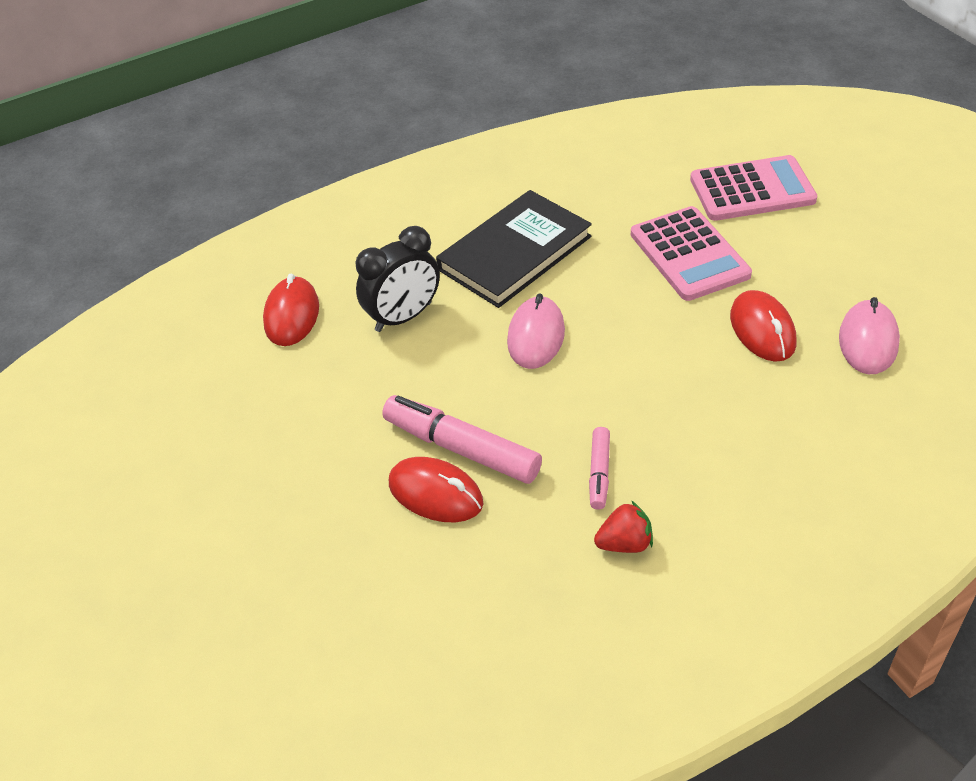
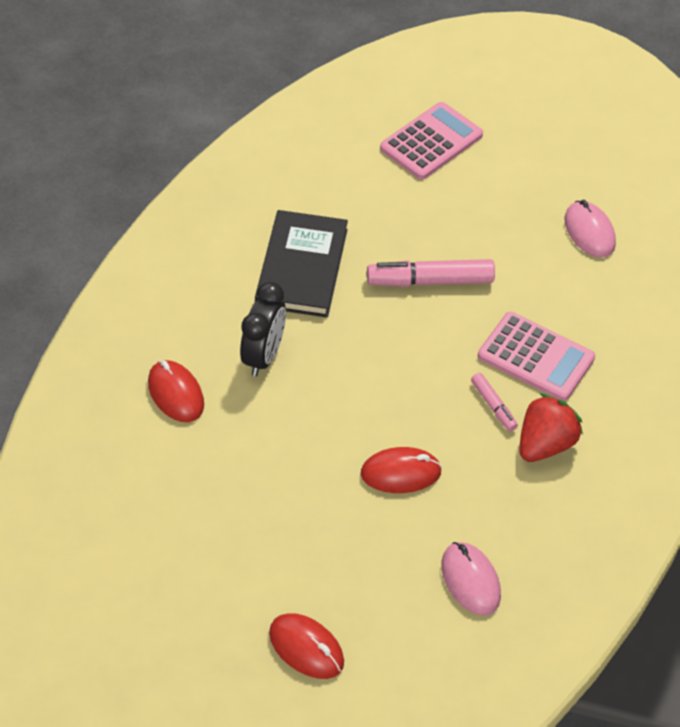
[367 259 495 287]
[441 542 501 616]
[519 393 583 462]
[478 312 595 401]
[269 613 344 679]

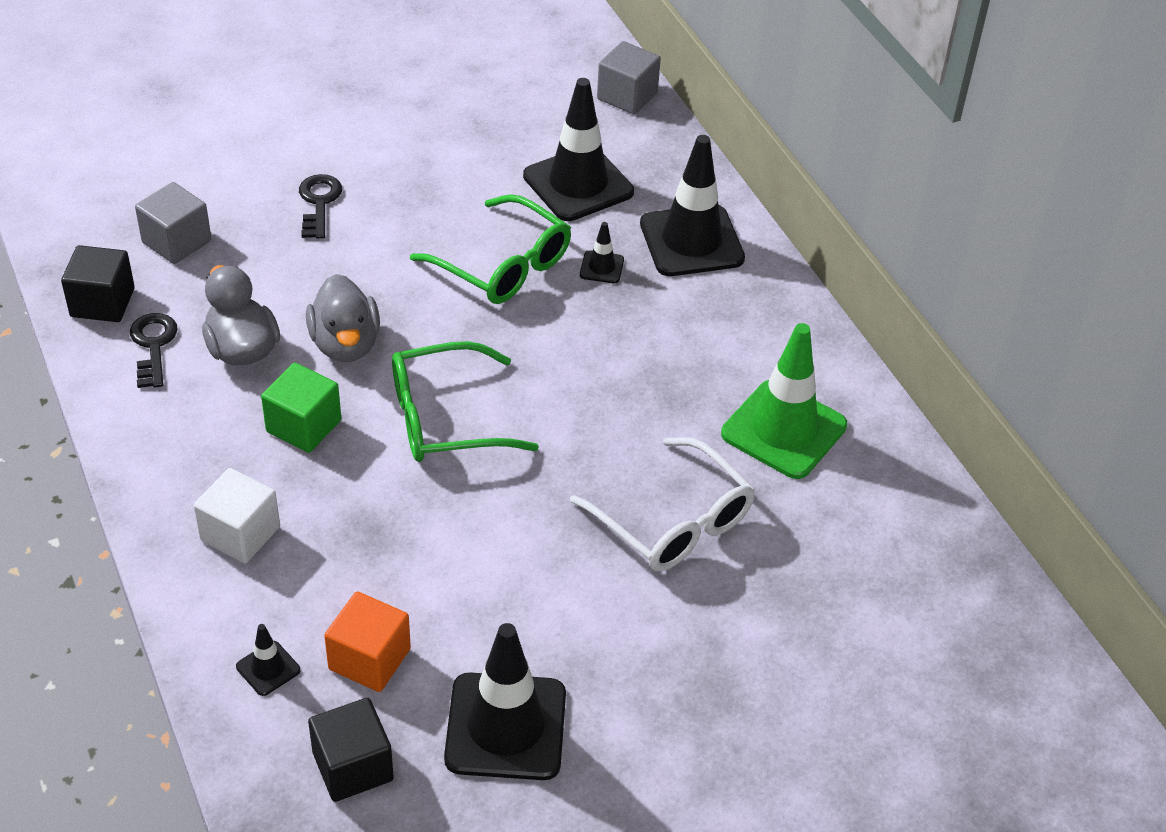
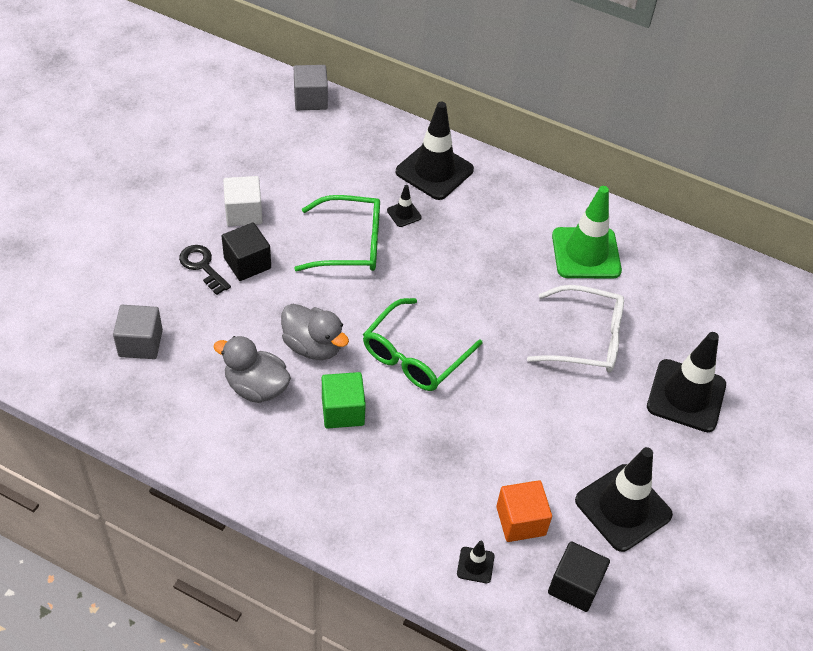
[222 223 271 281]
[130 313 178 388] (first image)
[223 176 262 226]
[647 332 726 432]

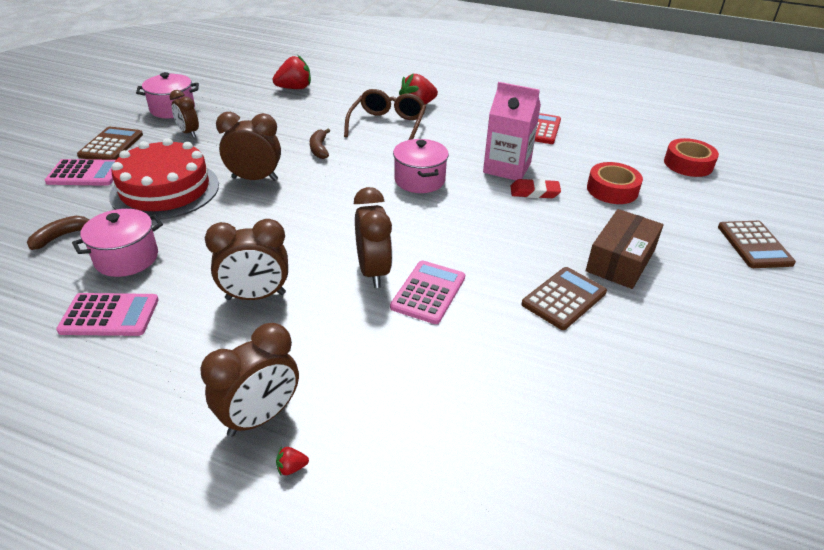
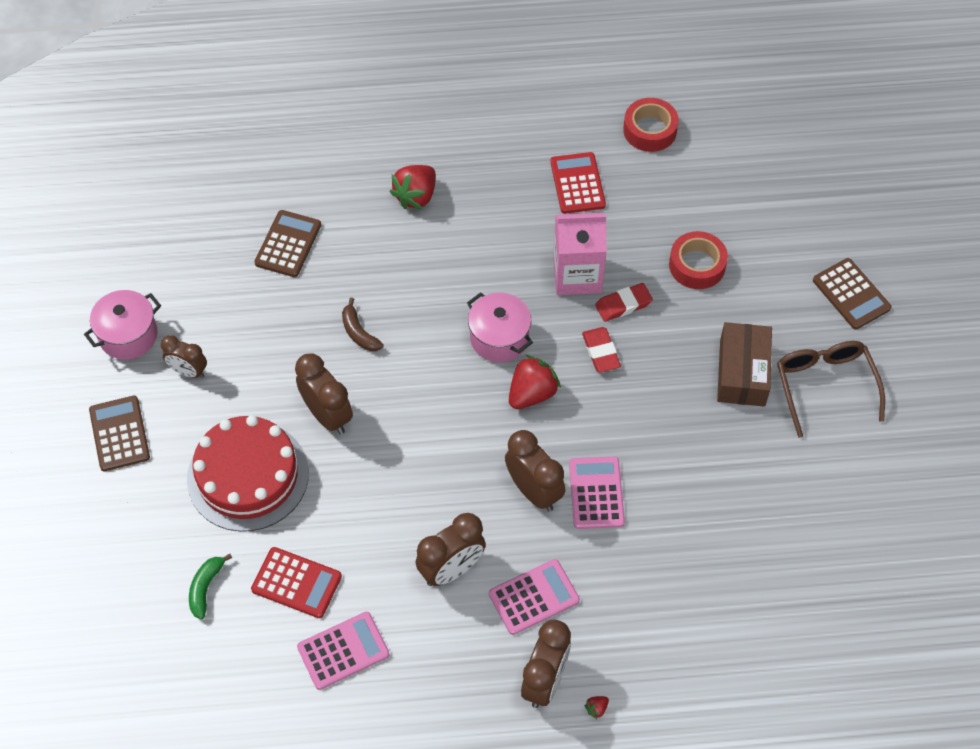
[189 554 232 619]
[489 559 580 635]
[251 547 342 618]
[295 353 353 435]
[509 355 561 409]
[777 341 885 438]
[254 210 321 277]
[623 98 679 152]
[582 327 621 373]

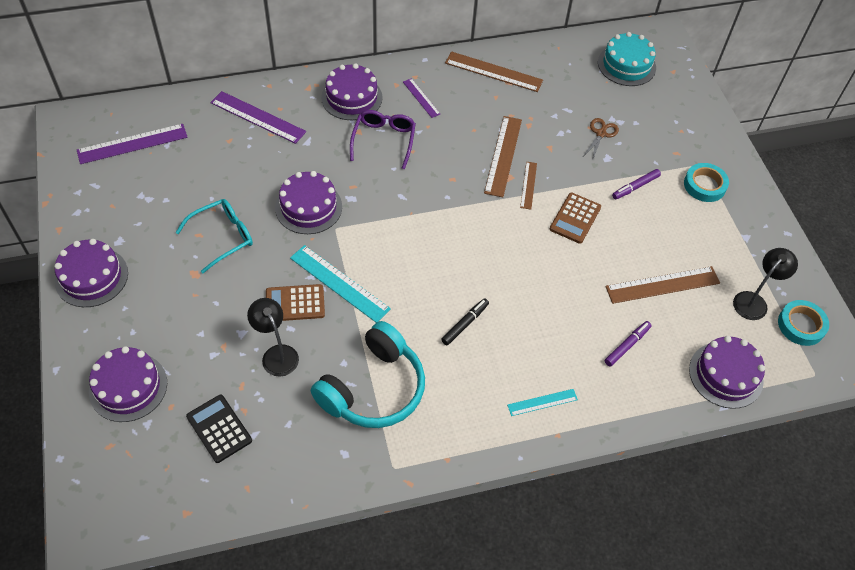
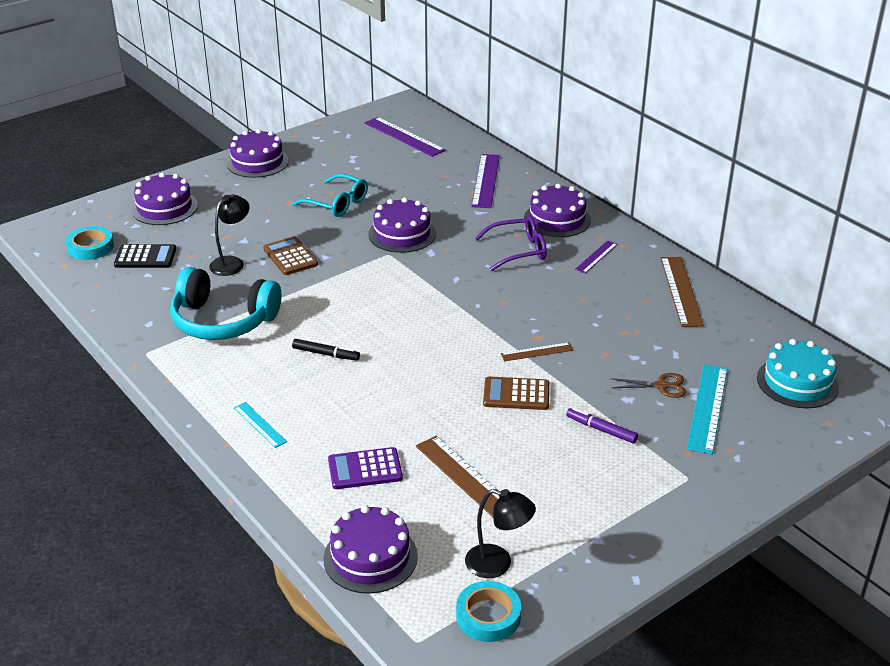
[114 244 176 268]
[687 364 727 454]
[484 116 522 197] (first image)
[328 447 403 489]
[66 226 114 260]

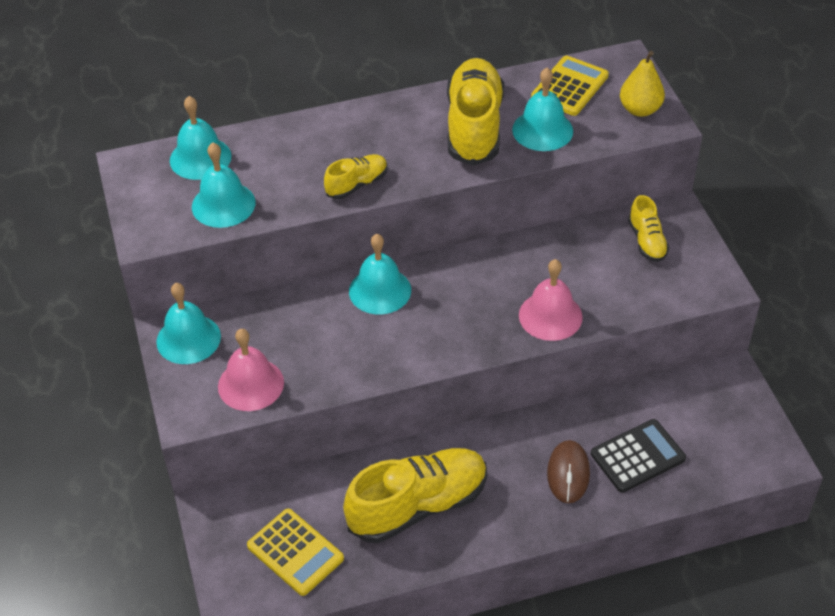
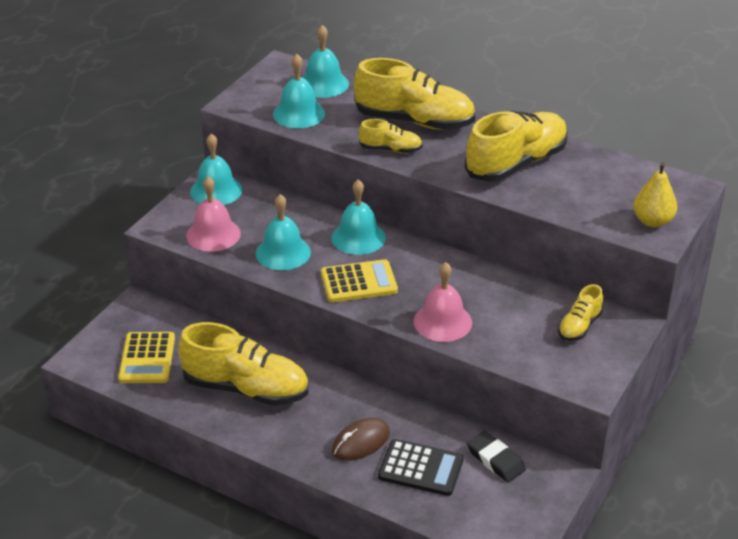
[256 194 311 270]
[321 259 398 302]
[354 58 476 130]
[467 431 526 483]

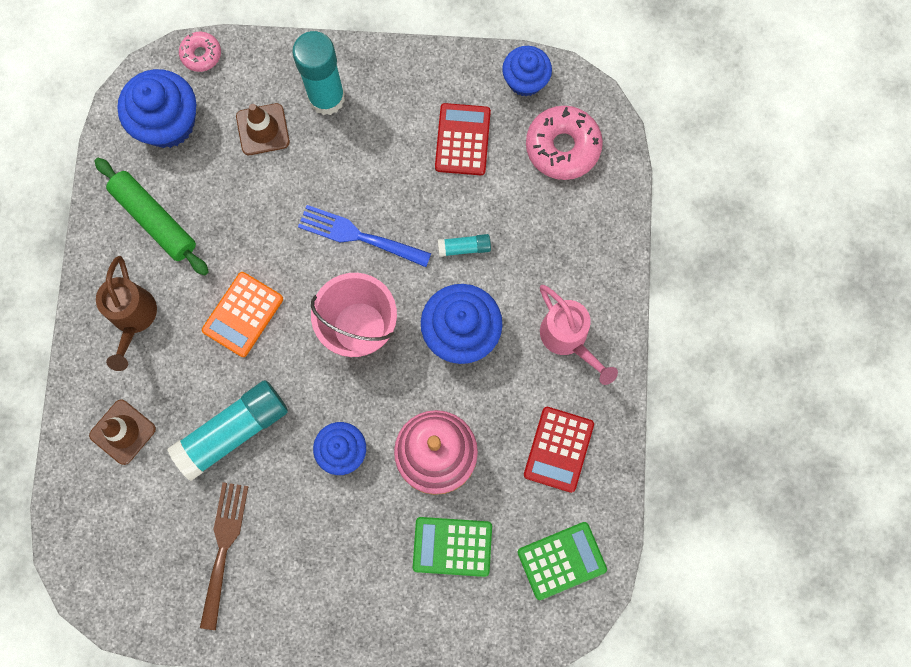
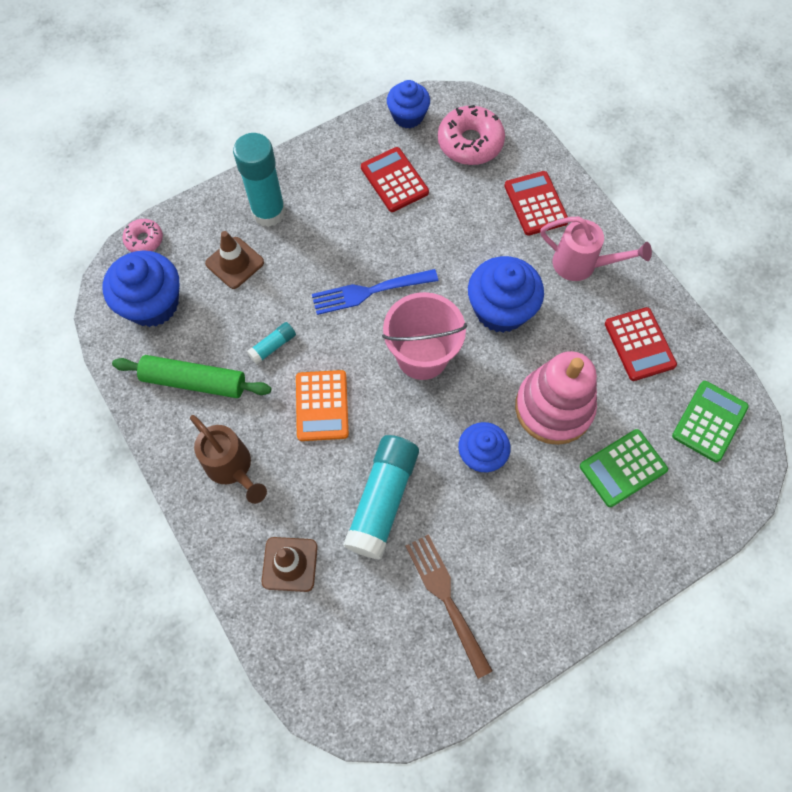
[247 322 296 364]
[504 171 568 236]

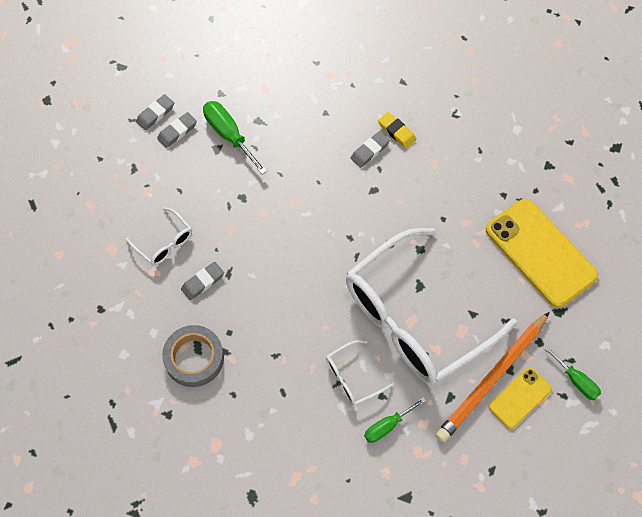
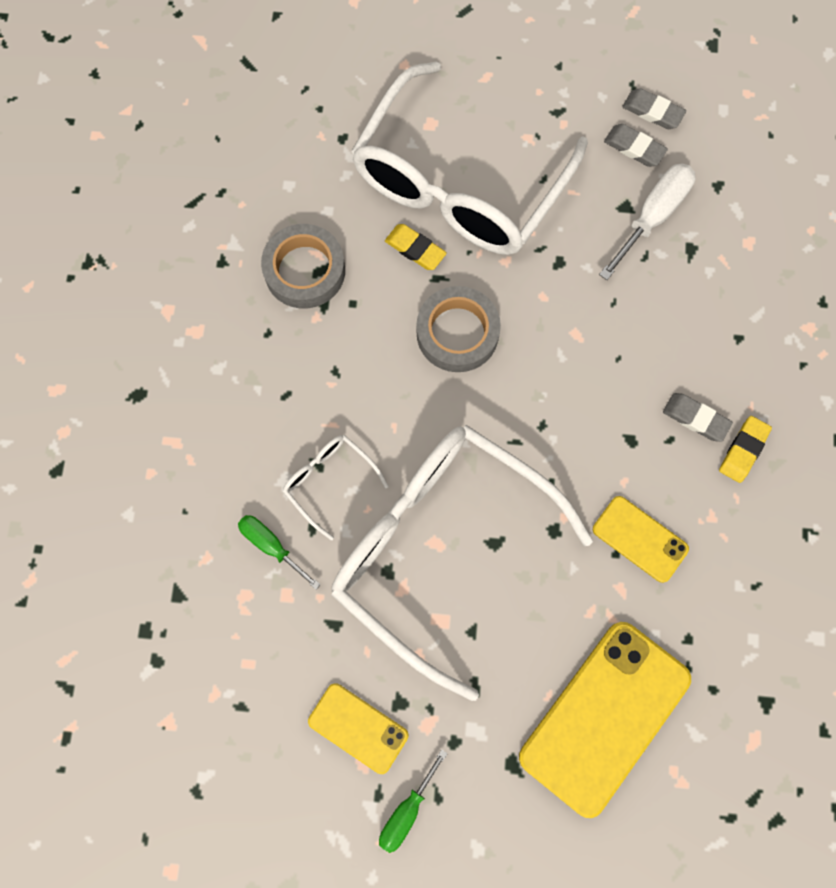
[351 61 588 255]
[385 224 447 270]
[599 163 696 280]
[435 312 550 442] (first image)
[416 286 501 372]
[593 496 689 583]

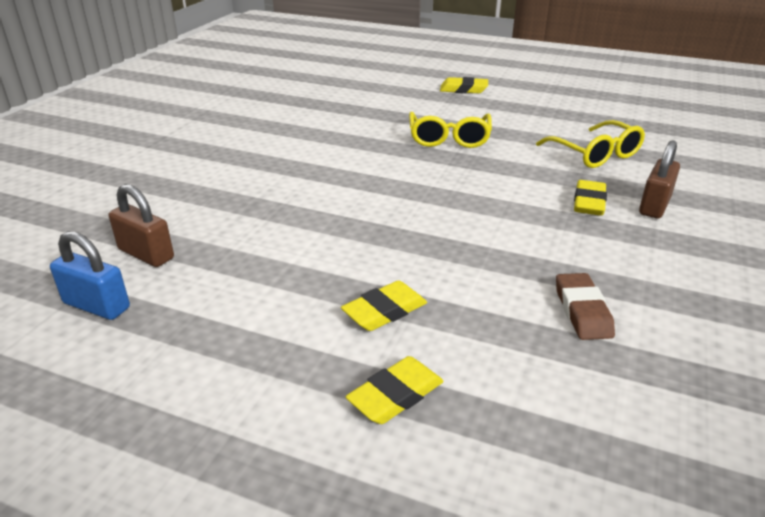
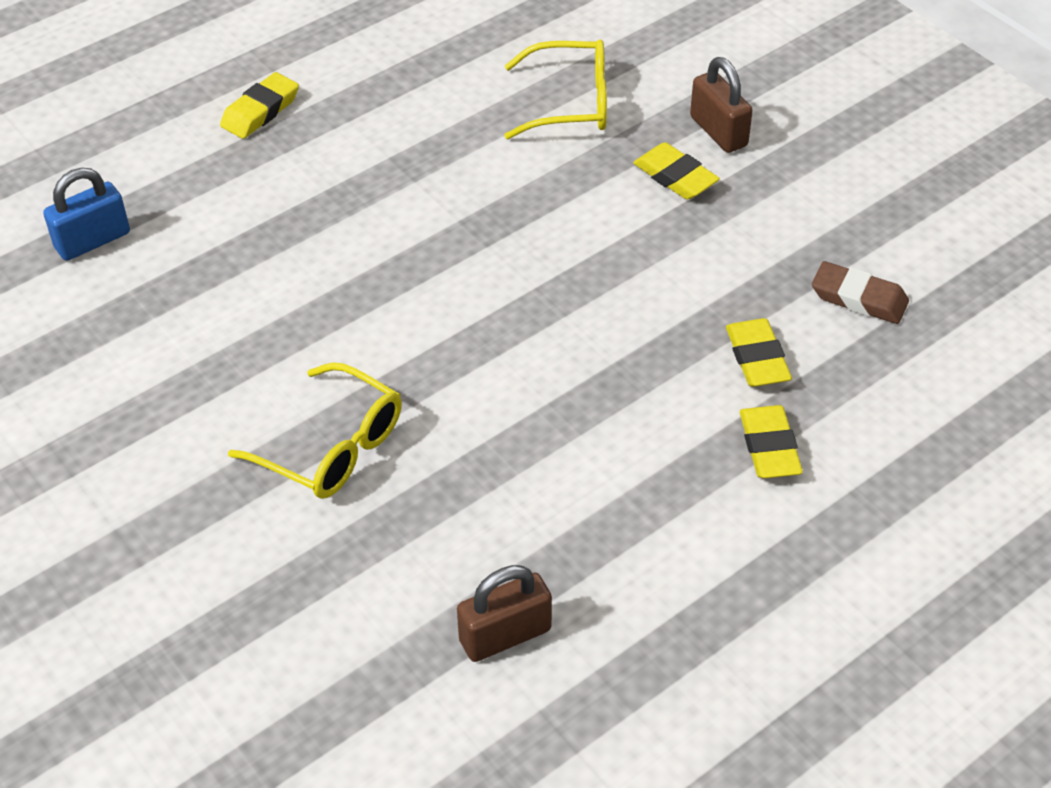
[43 168 130 261]
[726 318 792 387]
[228 363 402 499]

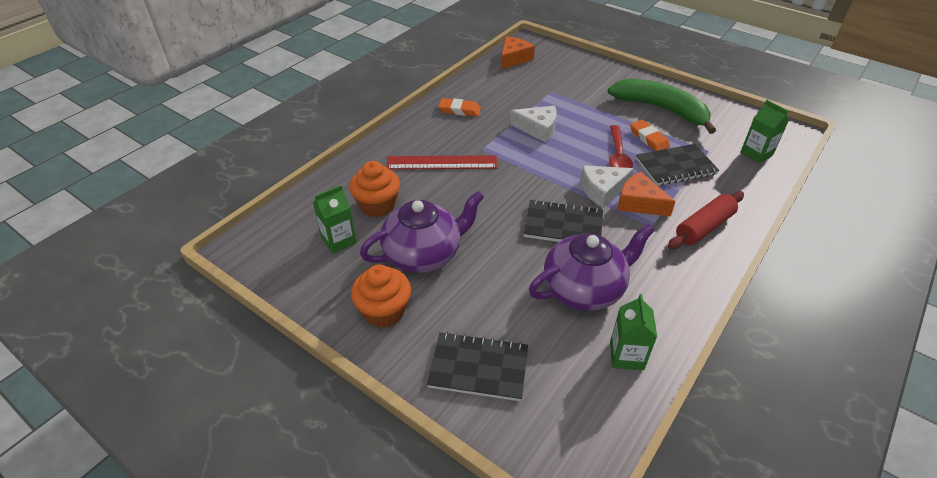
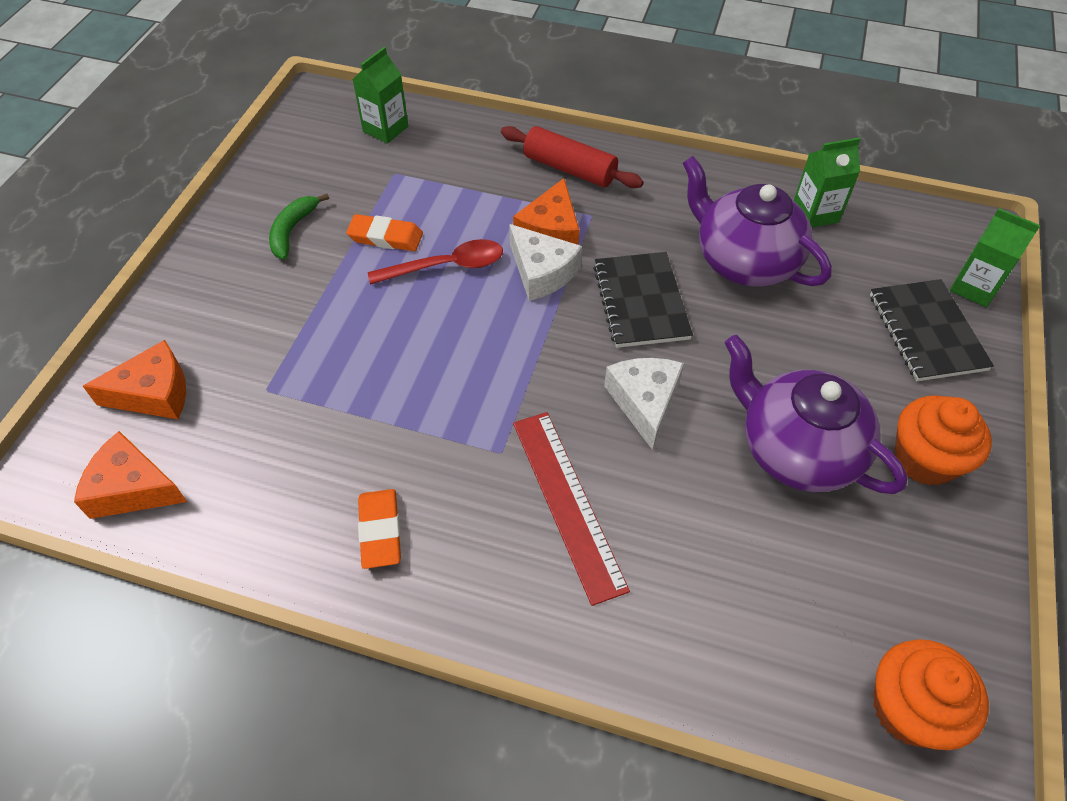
[950 208 1041 307]
[873 639 989 750]
[604 358 684 450]
[269 194 329 260]
[346 214 423 251]
[636 144 719 186] (first image)
[83 340 186 419]

